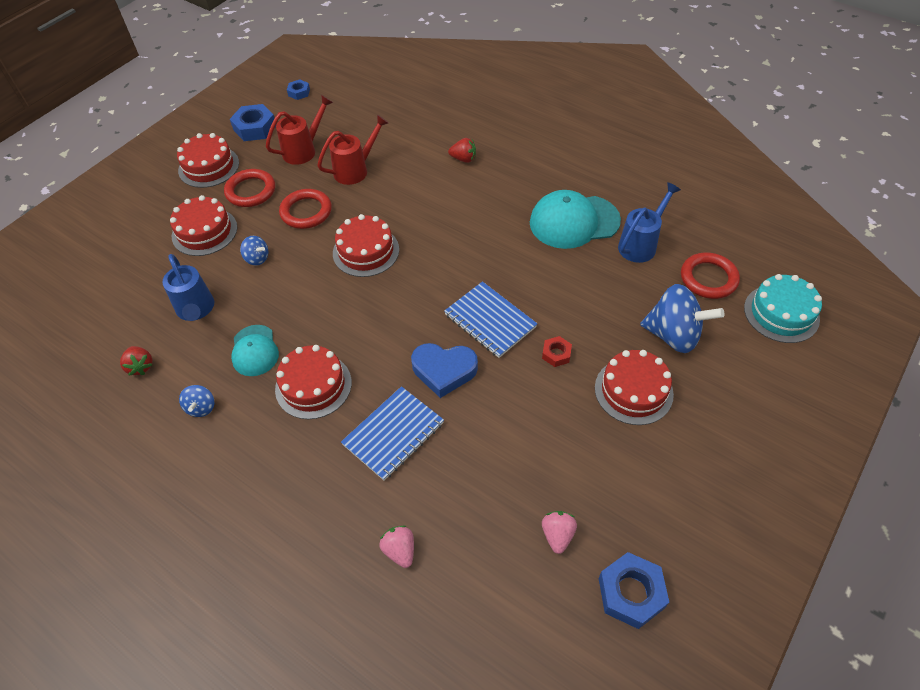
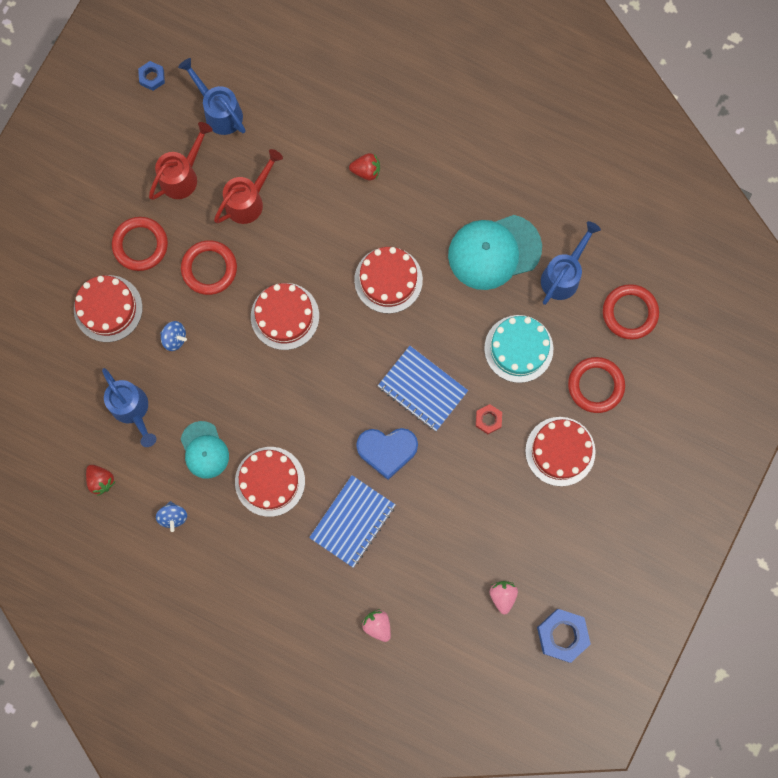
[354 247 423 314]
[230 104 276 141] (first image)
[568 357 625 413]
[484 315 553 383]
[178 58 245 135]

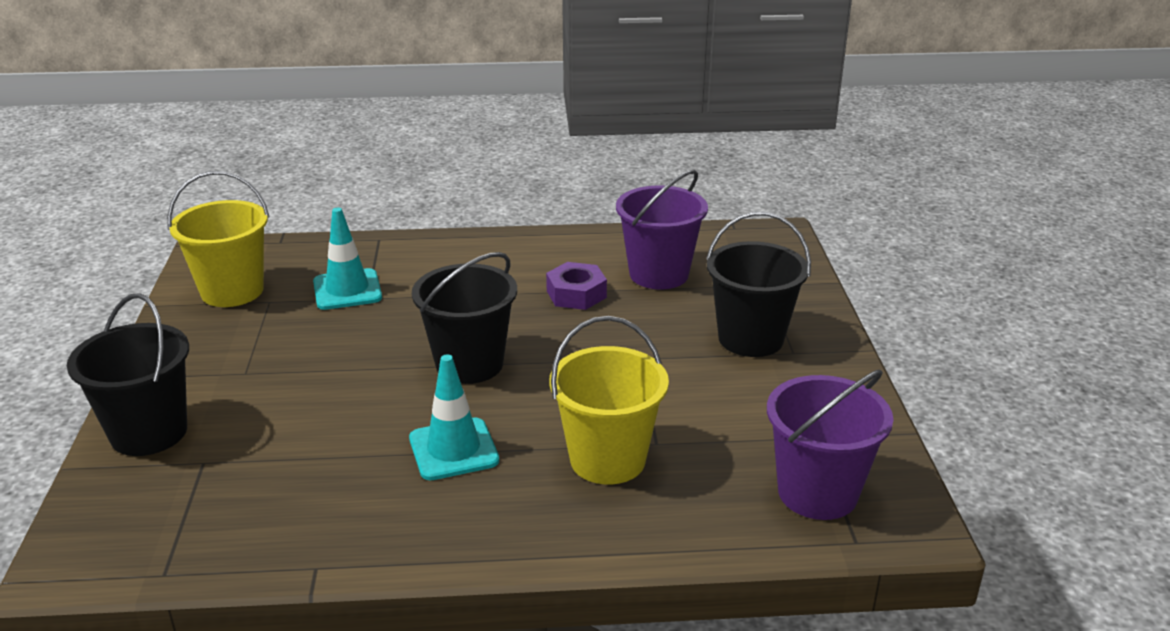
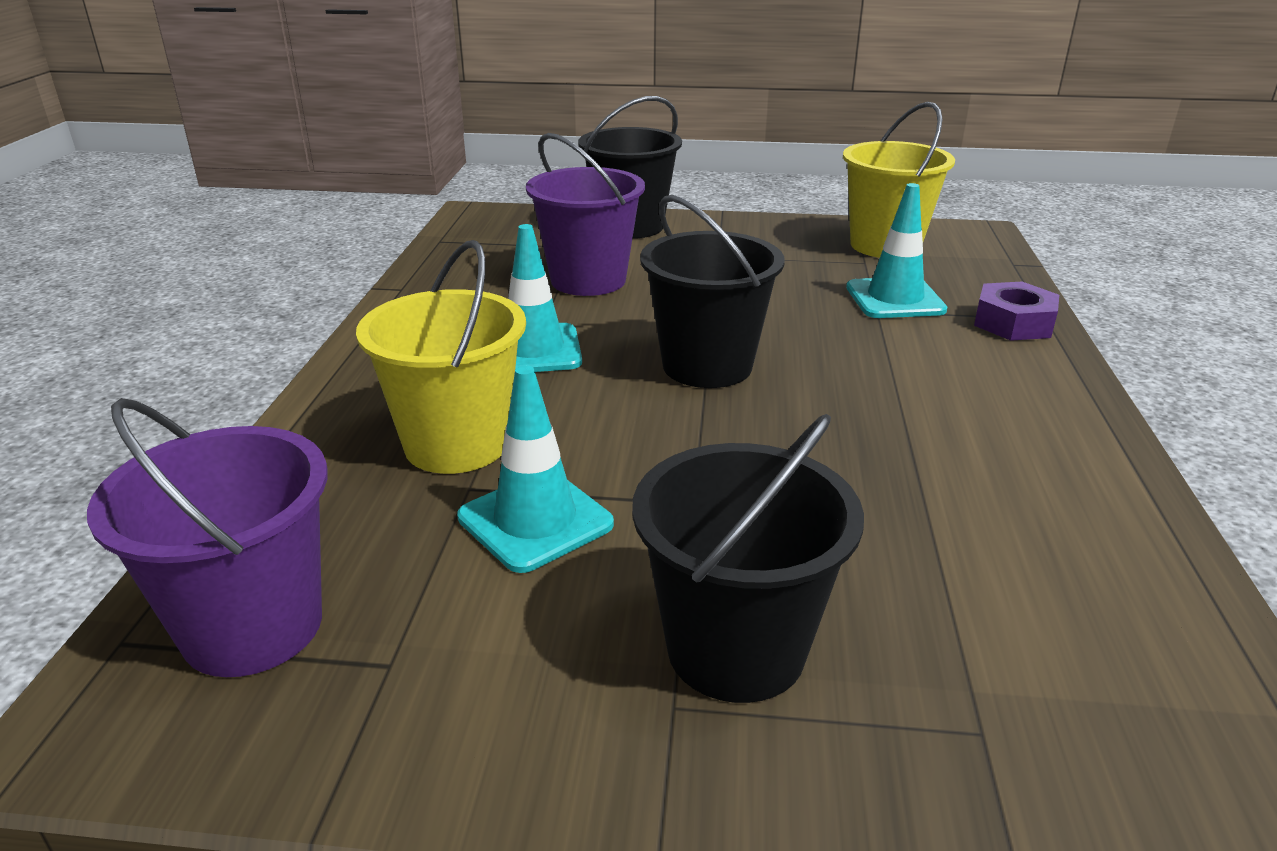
[974 282 1059 341]
[526 133 645 296]
[457 365 614 573]

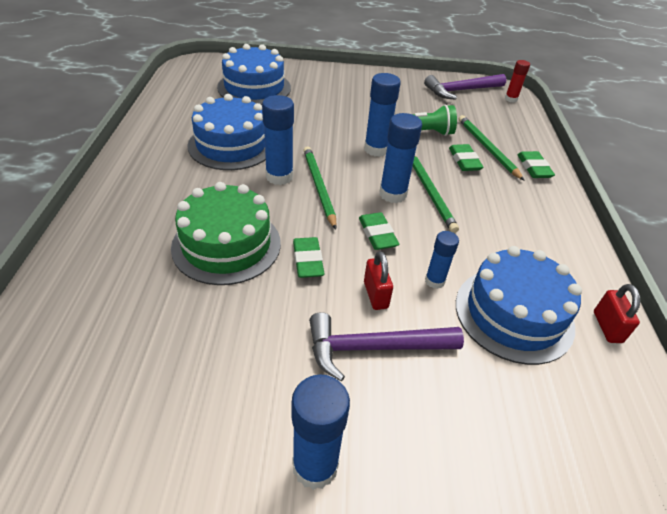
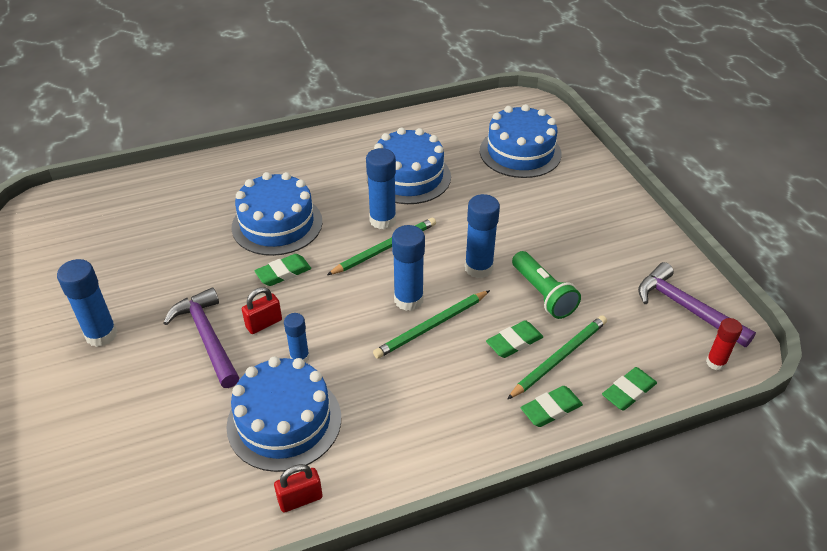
[232 172 323 256]
[602 367 657 411]

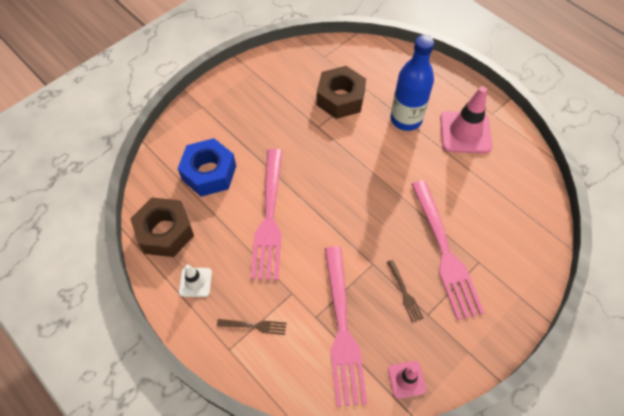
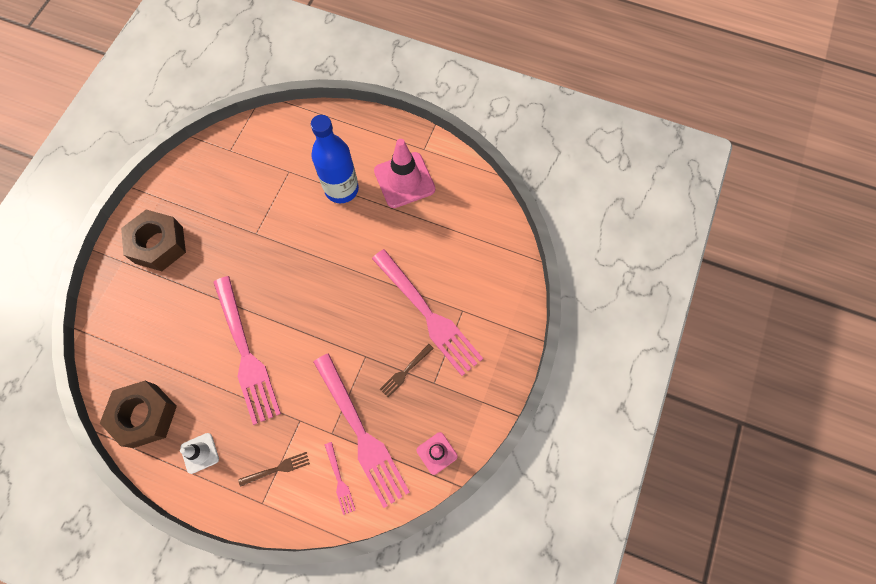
[177 138 236 197] (first image)
[121 210 186 271]
[380 344 434 397]
[325 442 355 515]

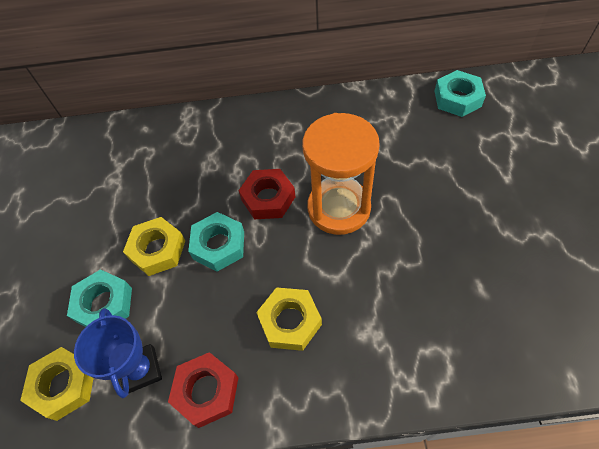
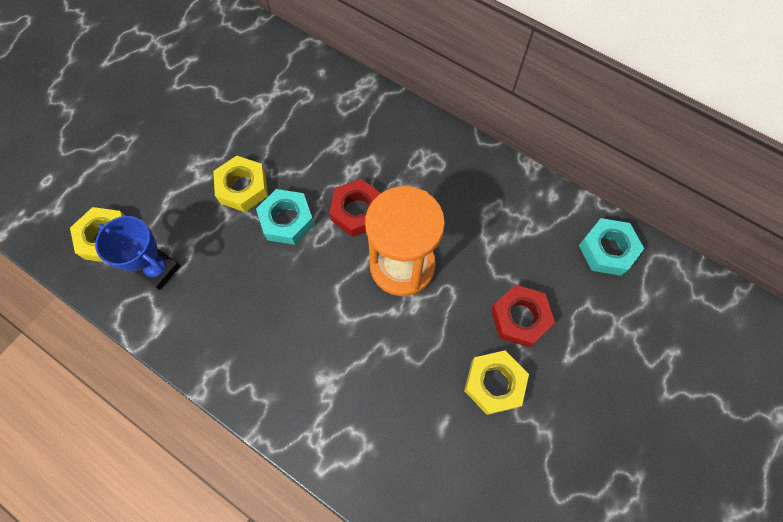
[67 269 132 327] (first image)
[95 216 180 290]
[491 285 555 347]
[464 350 529 415]

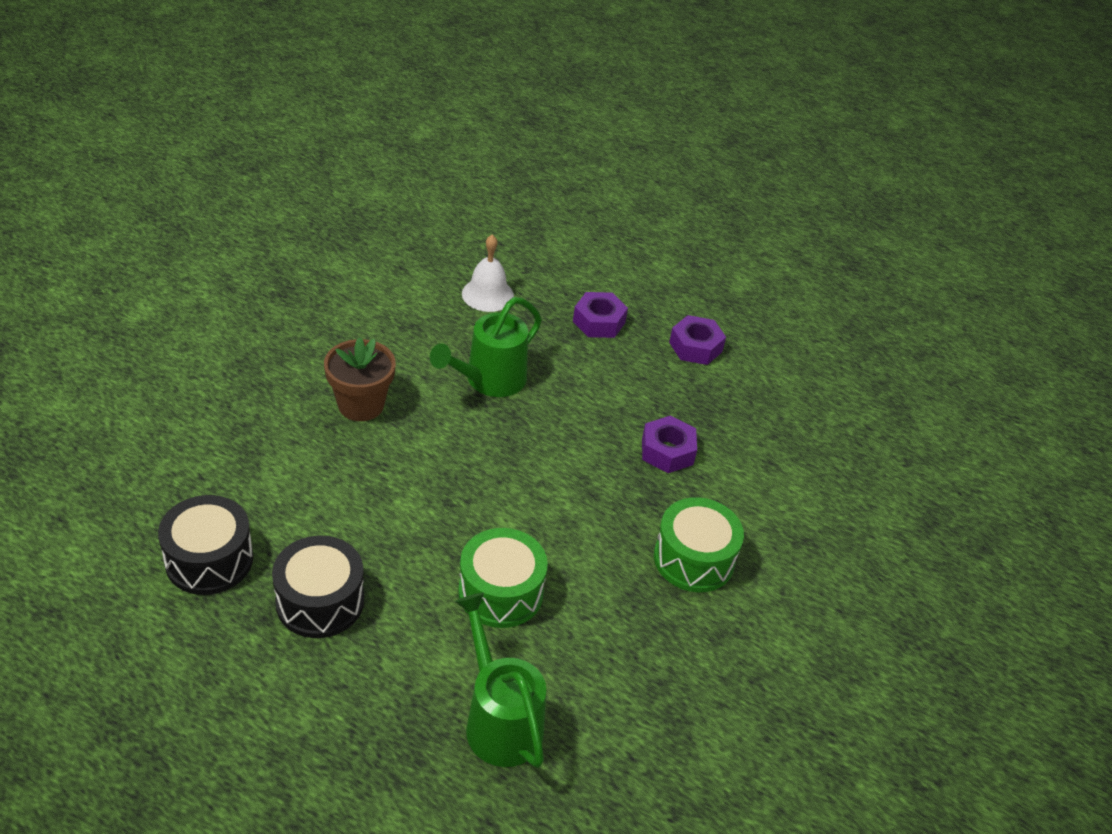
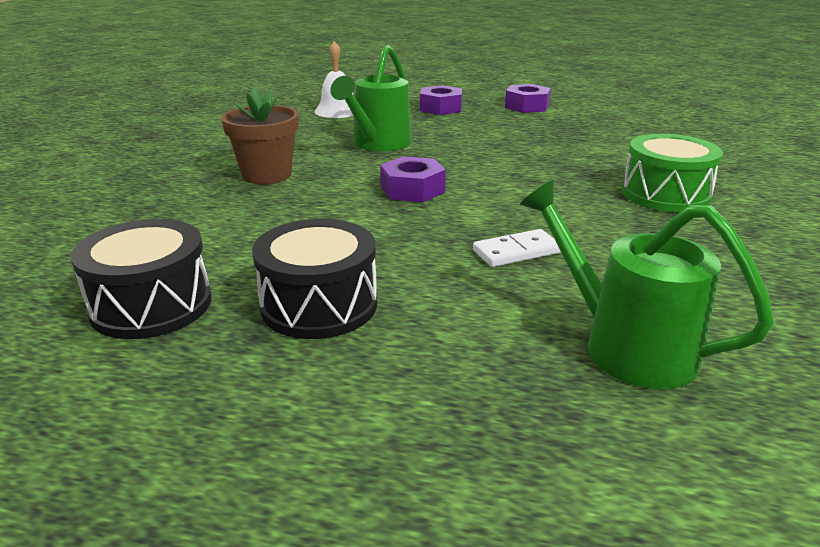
[473 229 561 267]
[381 156 446 202]

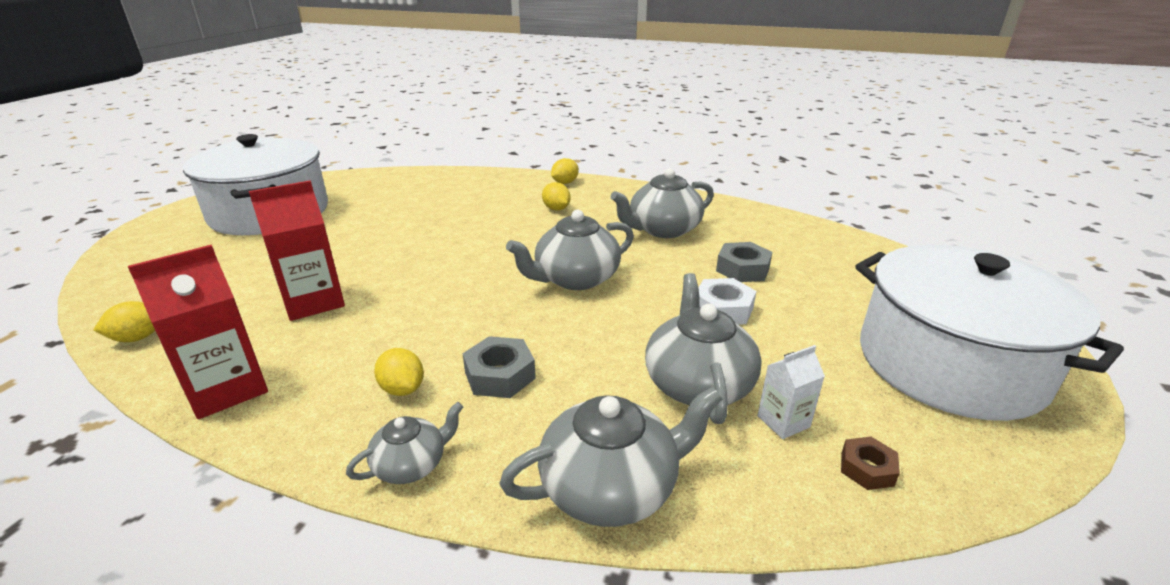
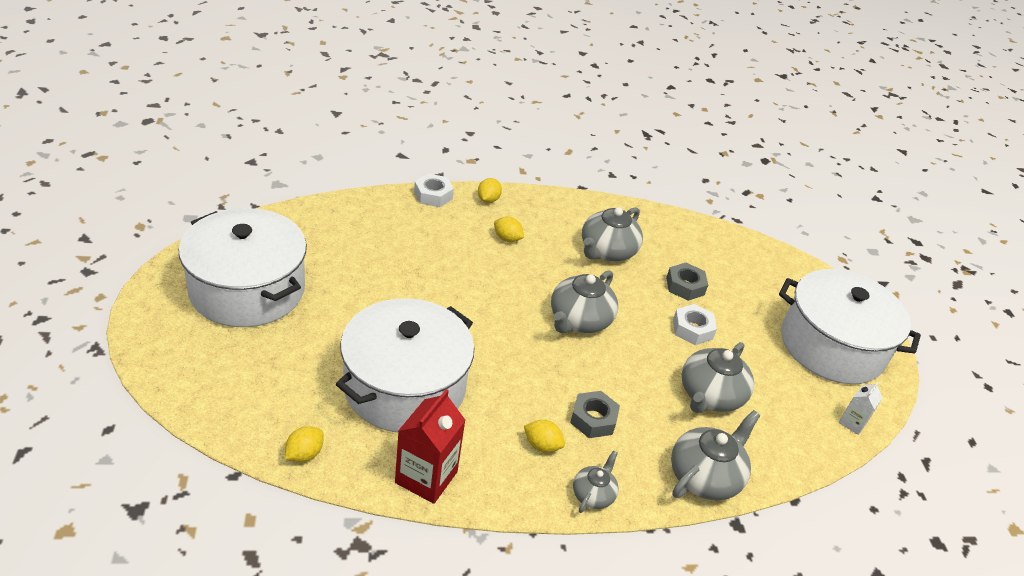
[336 298 474 432]
[681 342 754 413]
[839 382 883 435]
[841 437 900 490] (first image)
[414 174 454 207]

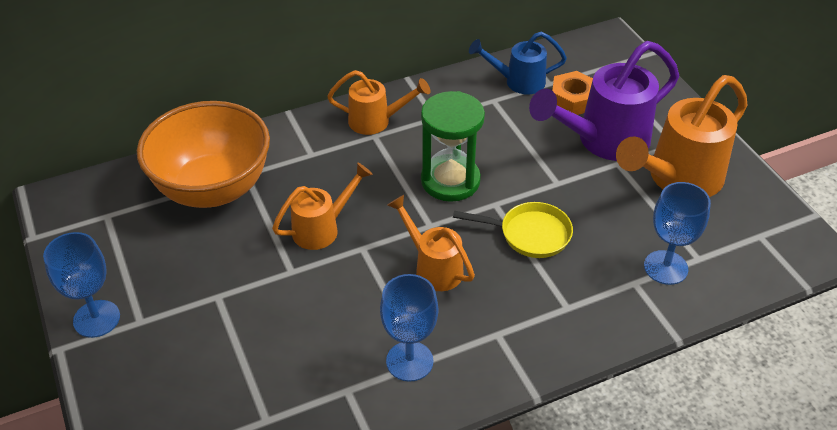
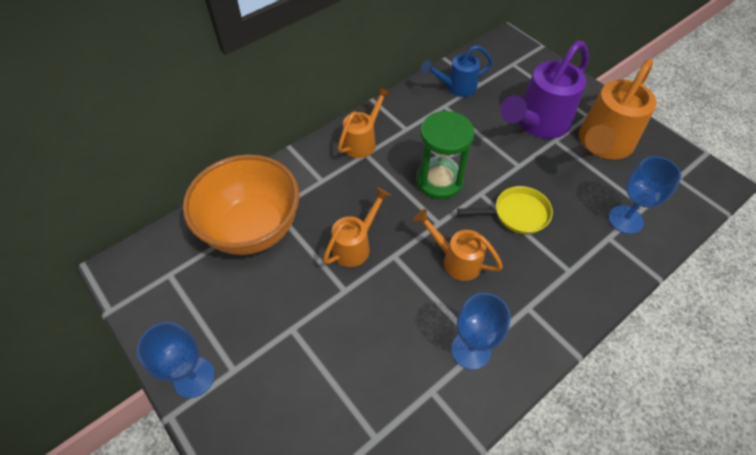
[338 87 390 158]
[552 71 593 115] (first image)

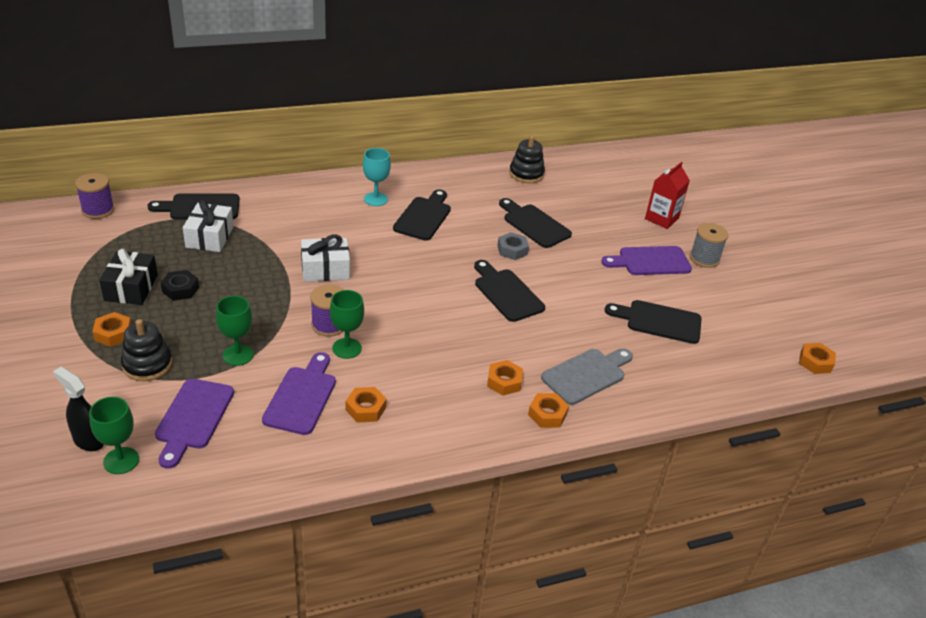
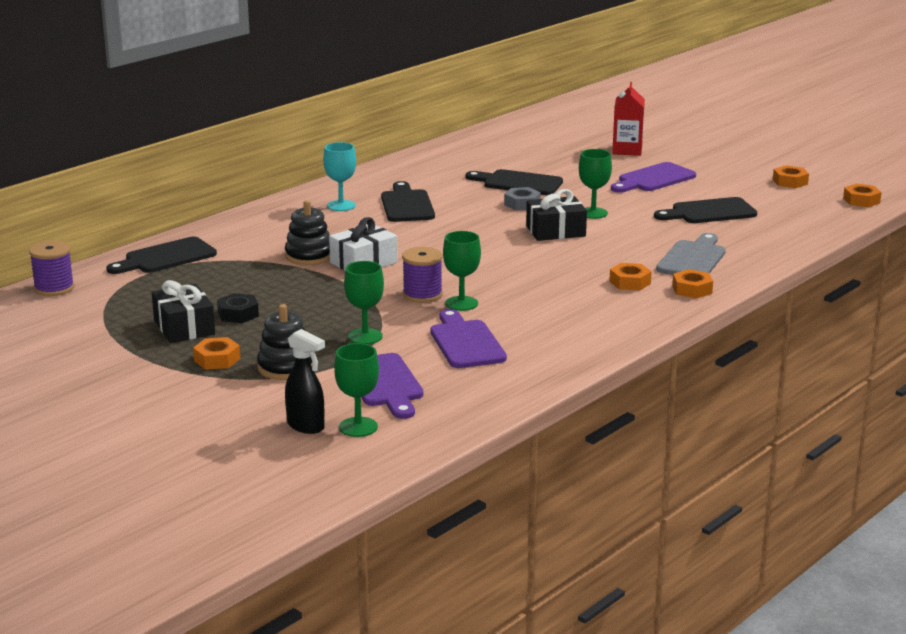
[285 329 325 434]
[183 200 234 252] (first image)
[773 165 809 188]
[526 189 587 241]
[285 200 330 265]
[690 223 728 268] (first image)
[579 149 612 219]

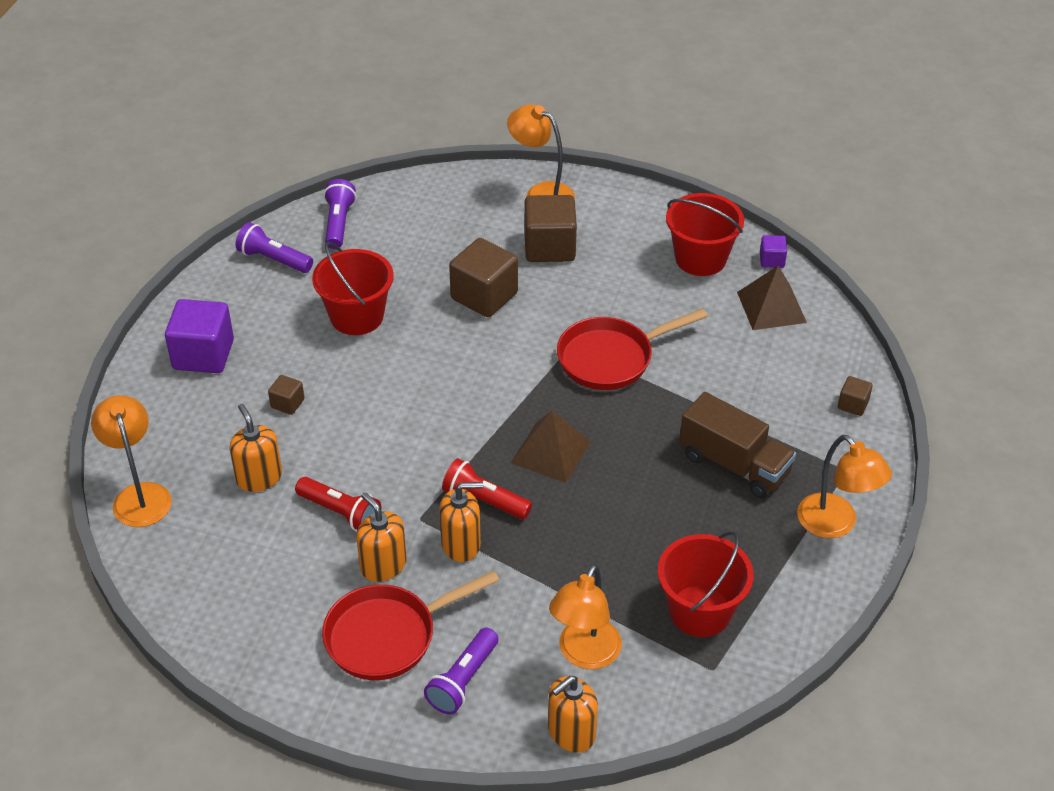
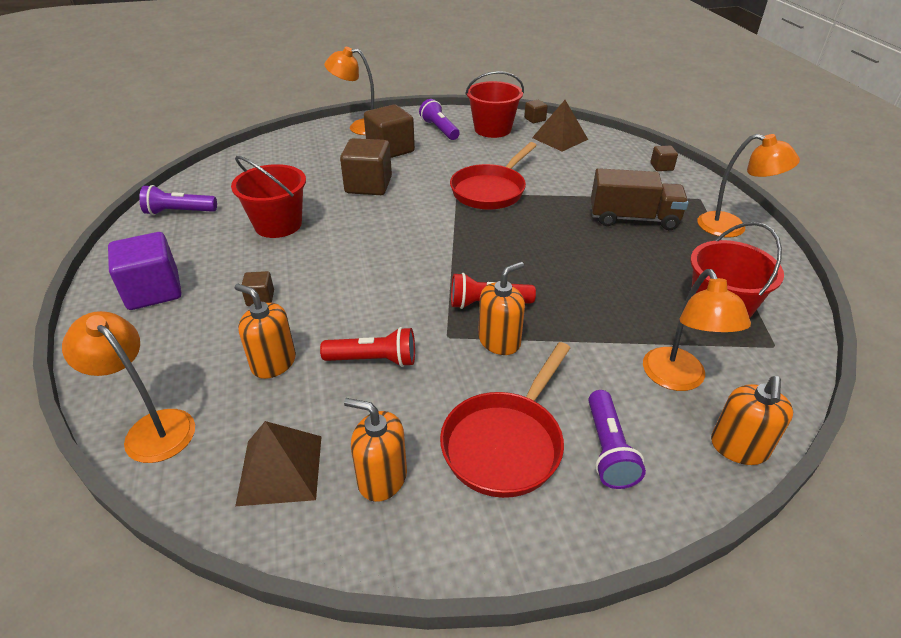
[419 99 460 140]
[344 398 407 502]
[235 421 322 506]
[524 100 548 123]

